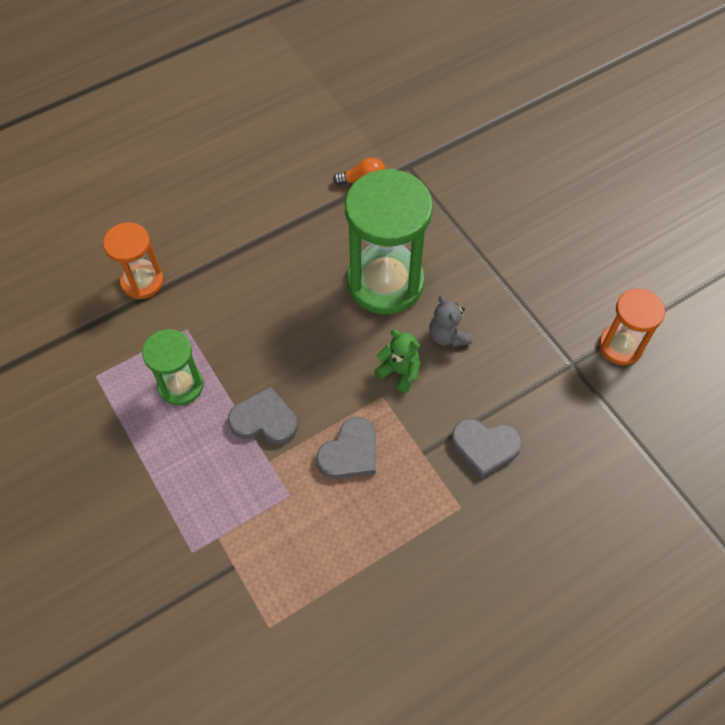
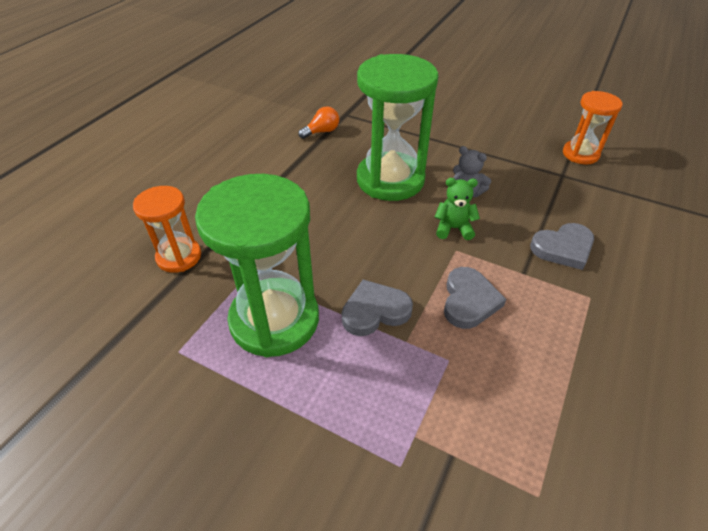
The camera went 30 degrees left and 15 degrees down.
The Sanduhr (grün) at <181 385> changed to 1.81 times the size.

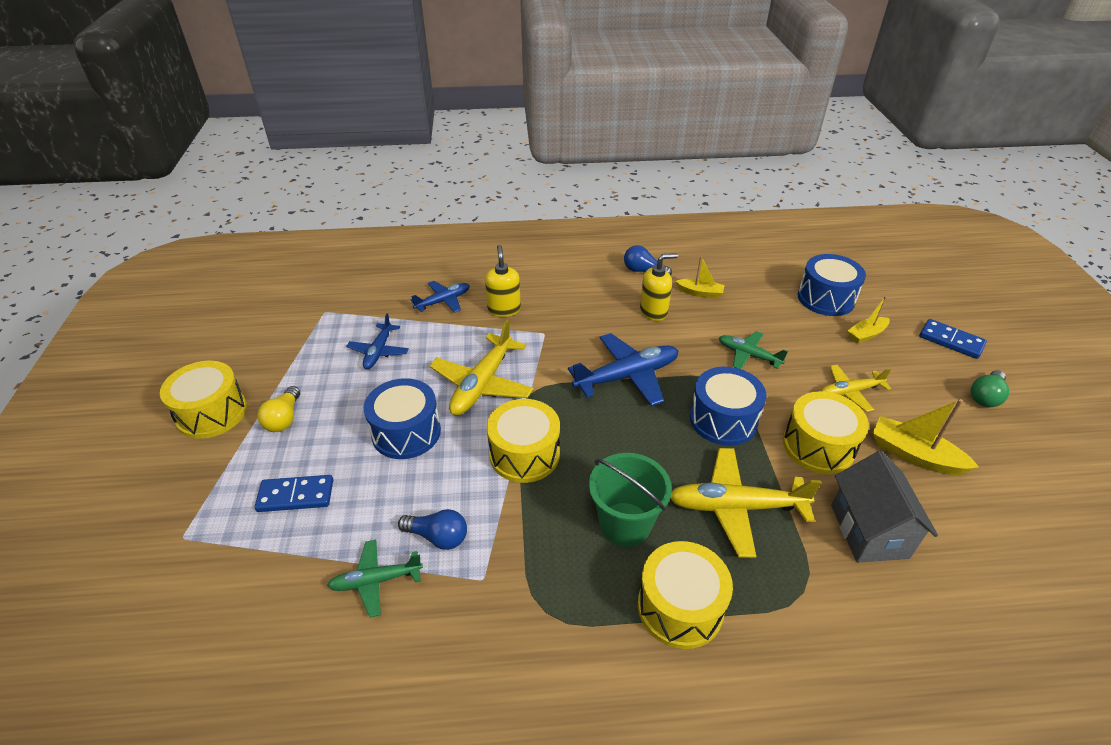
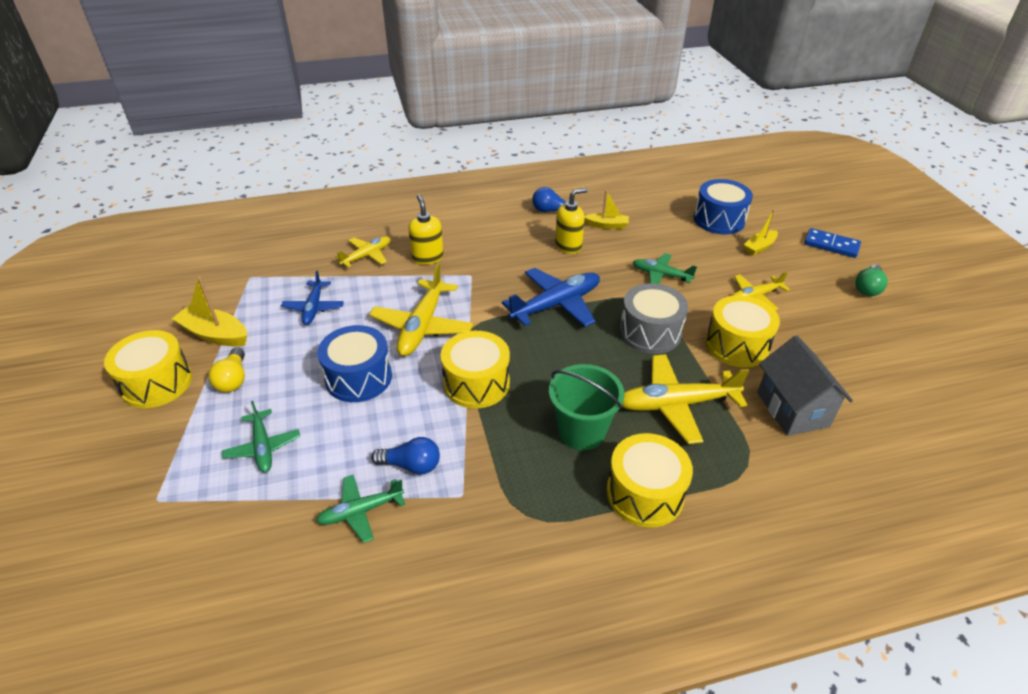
The camera went 10 degrees left and 0 degrees up.
The Flugzeug (blau) at <443 301> became the Flugzeug (gelb) at <367 256>.
The Trommel (blau) at <723 419> became the Trommel (grau) at <650 332>.
The Boot (gelb) moved from <914 455> to <215 334>.
The Dominostein (blau) at <296 495> was replaced by the Flugzeug (grün) at <263 447>.

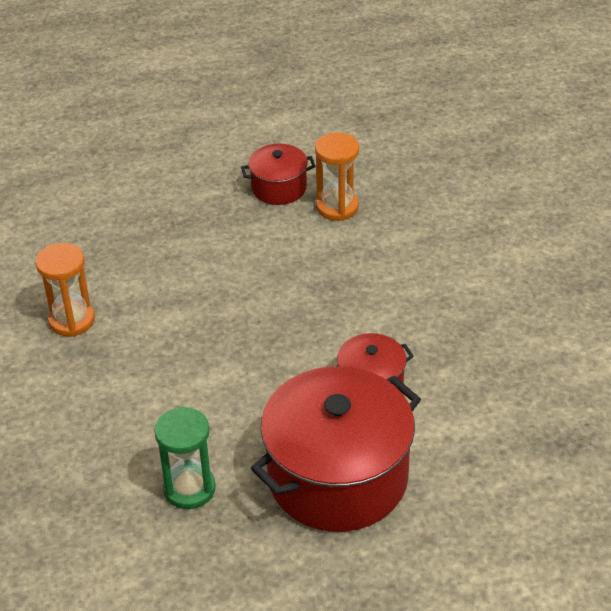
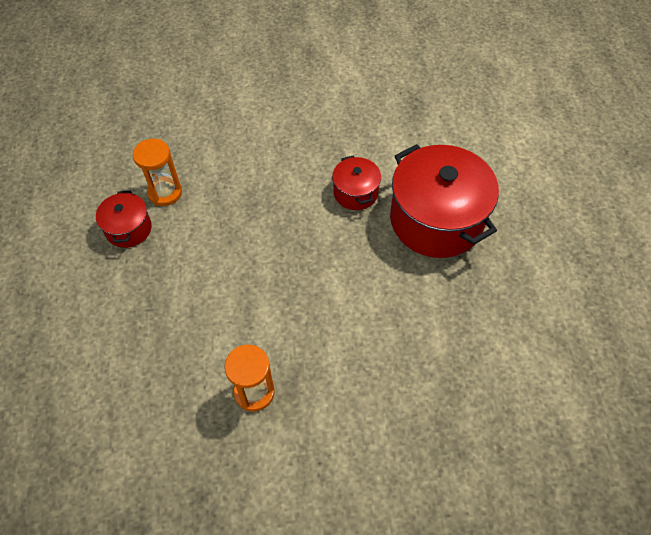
The camera went 85 degrees left and 15 degrees up.
The Sanduhr (grün) at <189 489> disappeared.

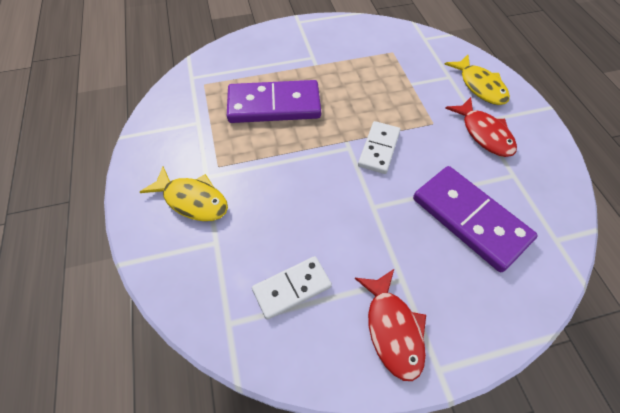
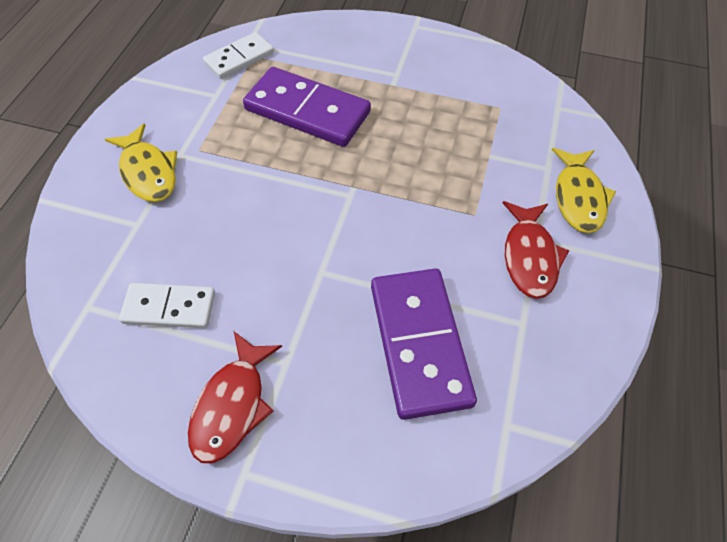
The camera went 30 degrees right and 0 degrees up.
The Dominostein (weiß) moved from <379 149> to <239 58>.

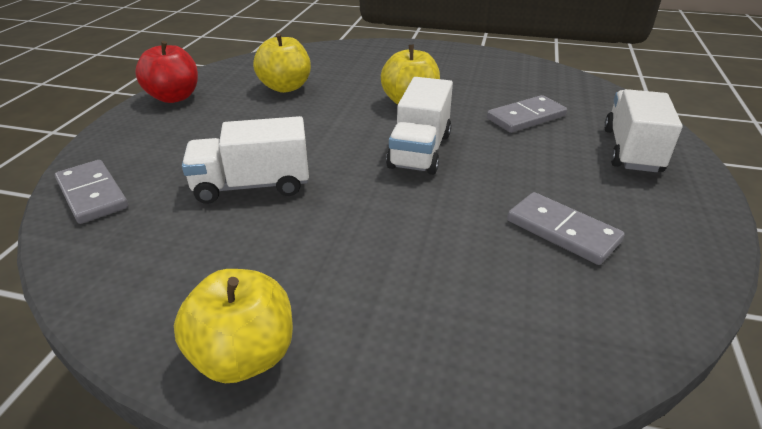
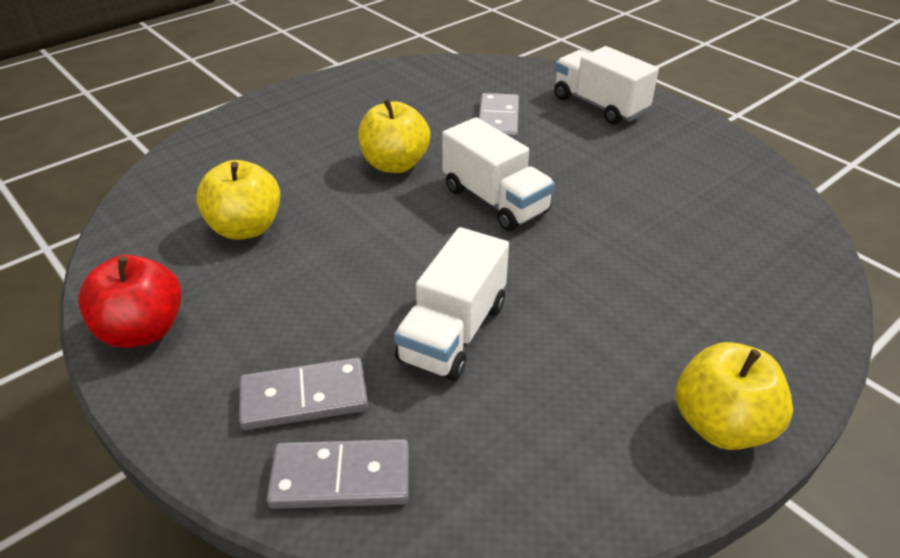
The camera went 55 degrees left and 5 degrees up.
The Dominostein (grau) moved from <562 231> to <304 398>.

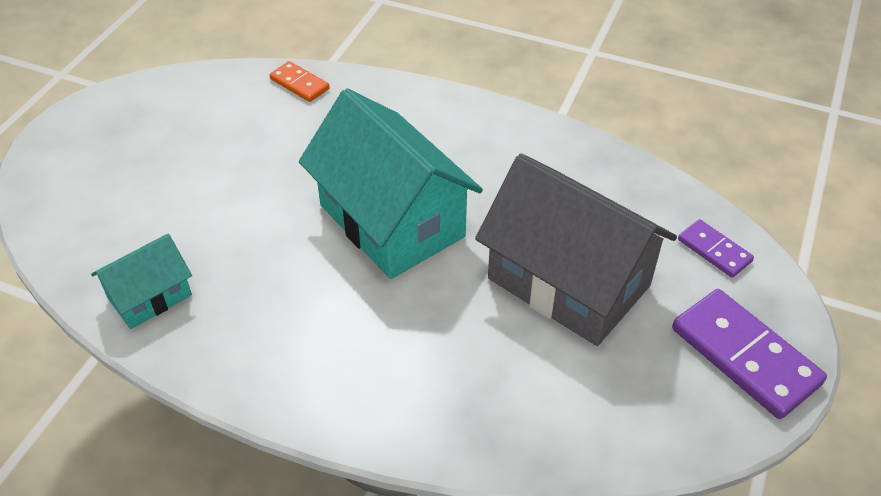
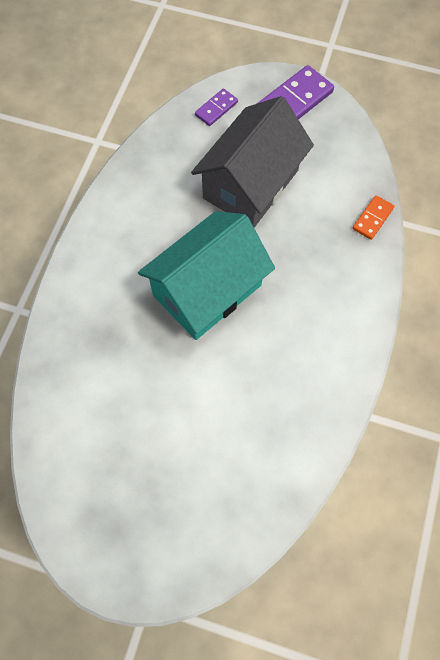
The camera went 95 degrees left and 20 degrees up.
The Dominostein (orange) moved from <299 84> to <372 218>.
The Haus (türkis) at <150 296> disappeared.

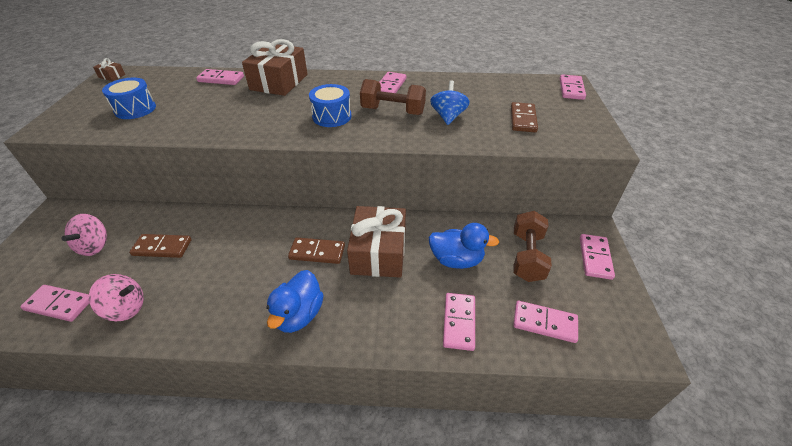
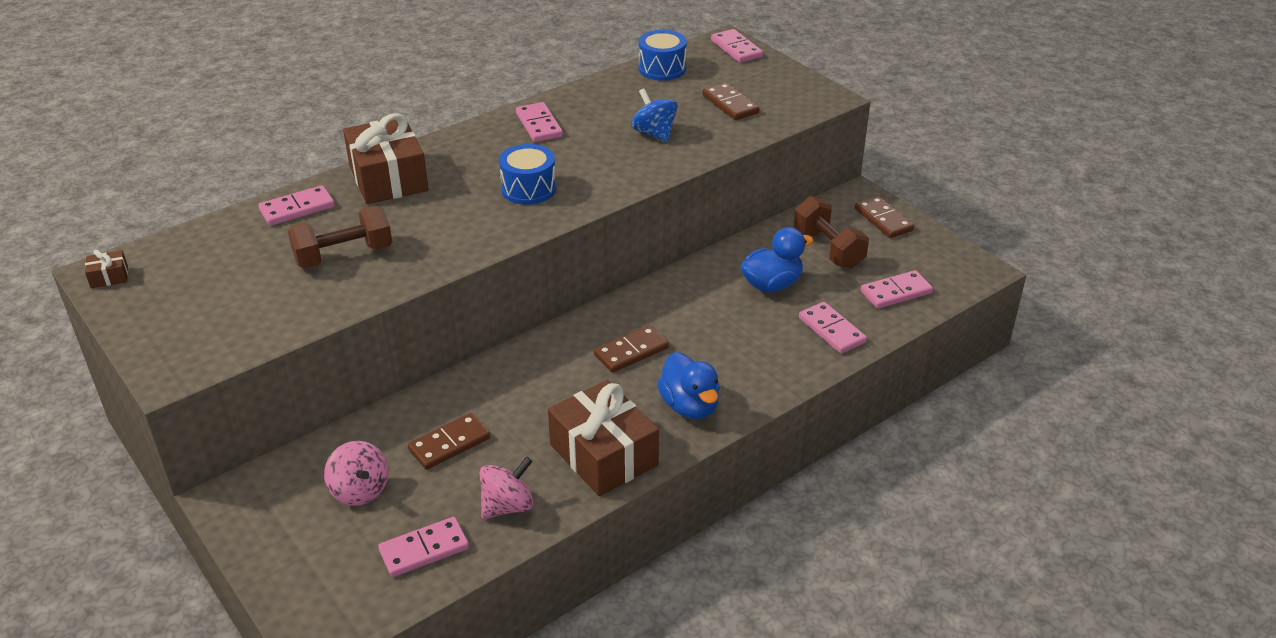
The camera went 40 degrees left and 5 degrees down.
The Trommel (blau) moved from <135 109> to <662 69>.
The Hantel (braun) moved from <393 111> to <344 255>.
The Geschenk (braun) moved from <379 252> to <604 455>.
The Dominostein (rosa) at <595 258> became the Dominostein (braun) at <883 219>.

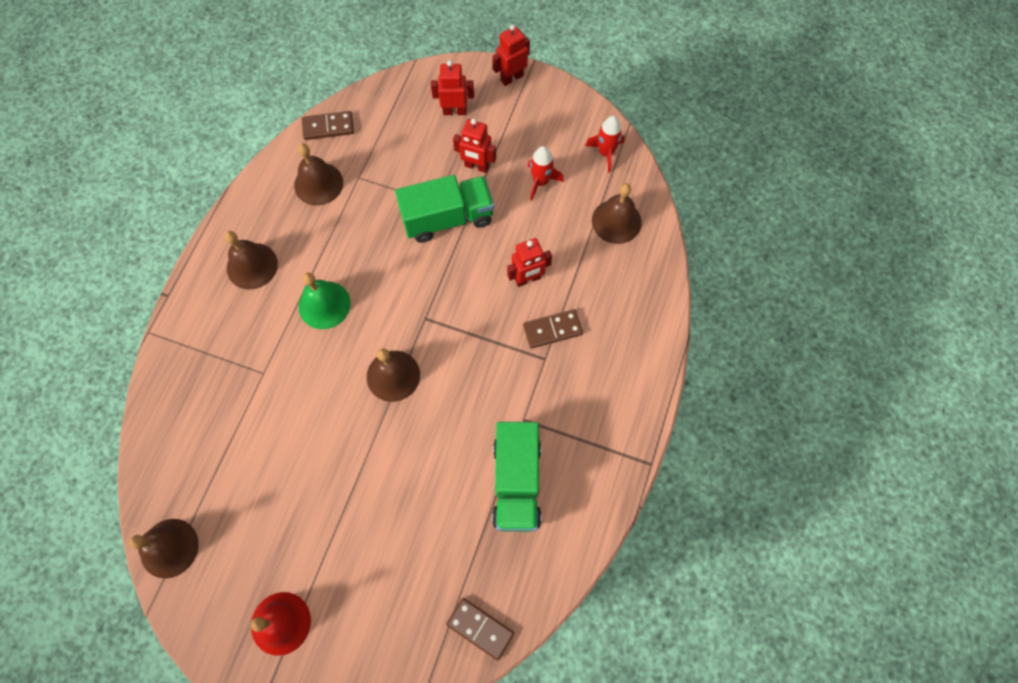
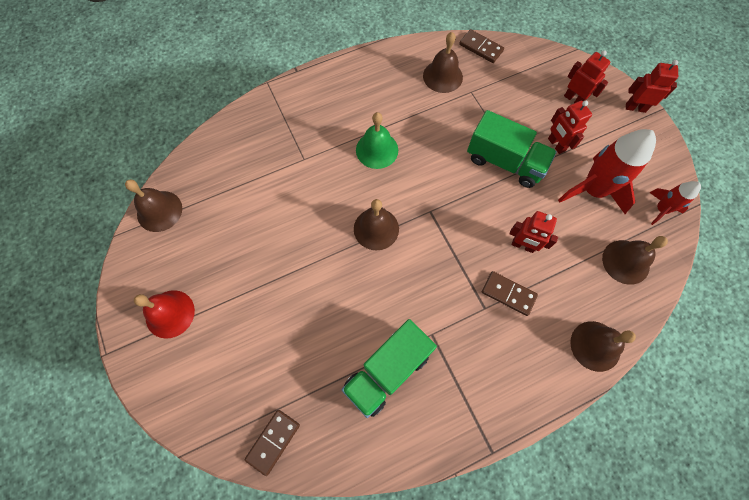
The camera went 45 degrees right and 0 degrees up.
The Rakete (rot) at <540 182> changed to 1.84 times the size.
The Glocke (braun) moved from <252 266> to <595 346>.
The Dominostein (braun) at <480 628> turned 45 degrees clockwise.

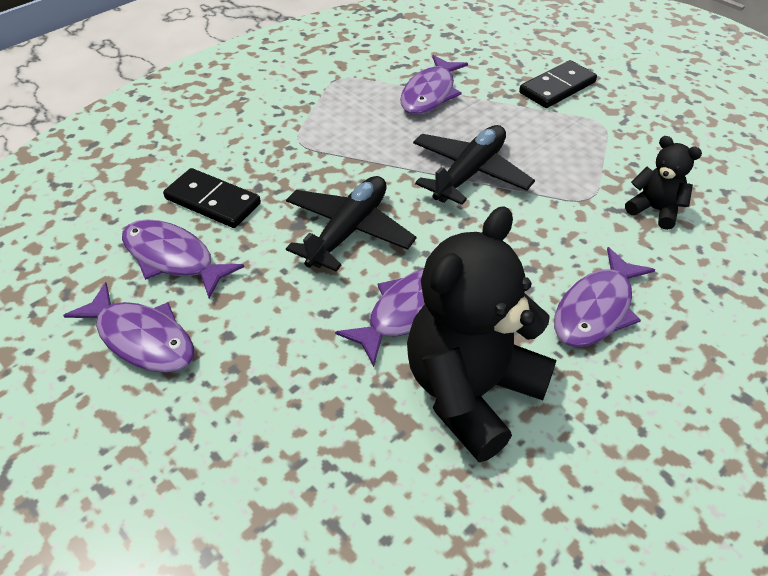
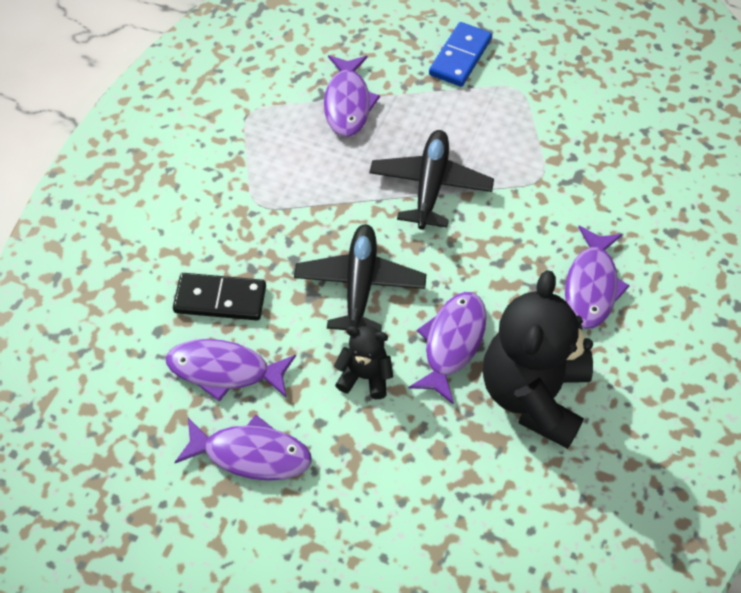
The camera went 25 degrees left and 10 degrees up.
The Dominostein (schwarz) at <557 88> became the Dominostein (blau) at <460 57>.
The Teddybär (schwarz) moved from <655 210> to <365 376>.

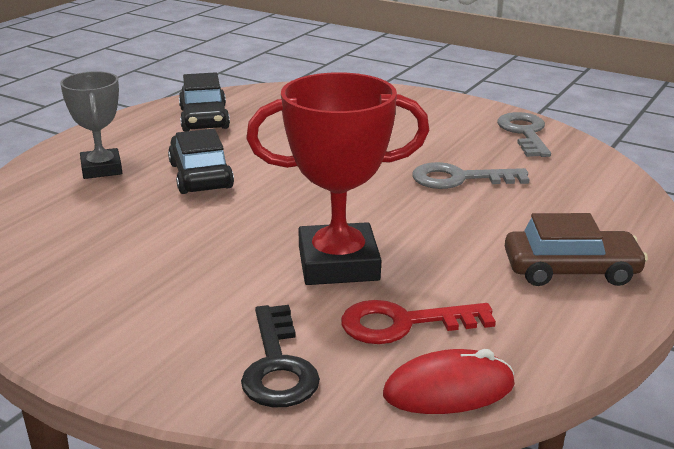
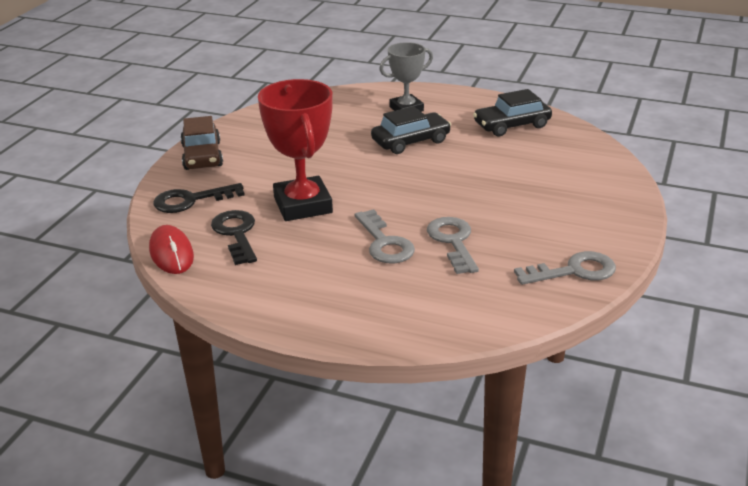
The camera went 80 degrees right and 5 degrees up.
The Auto (braun) moved from <571 270> to <202 156>.
The Schlüssel (rot) at <403 324> became the Schlüssel (schwarz) at <236 234>.
The Schlüssel (grau) at <384 243> appeared.

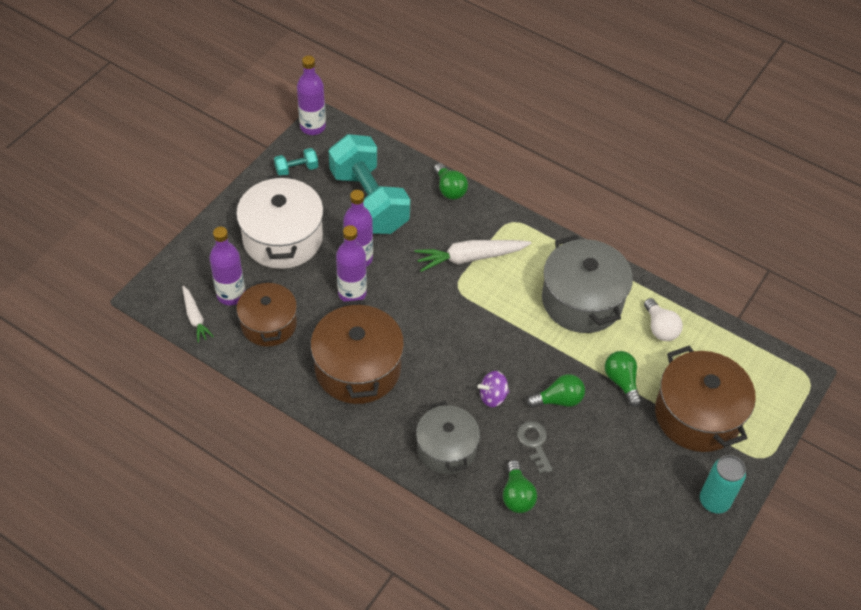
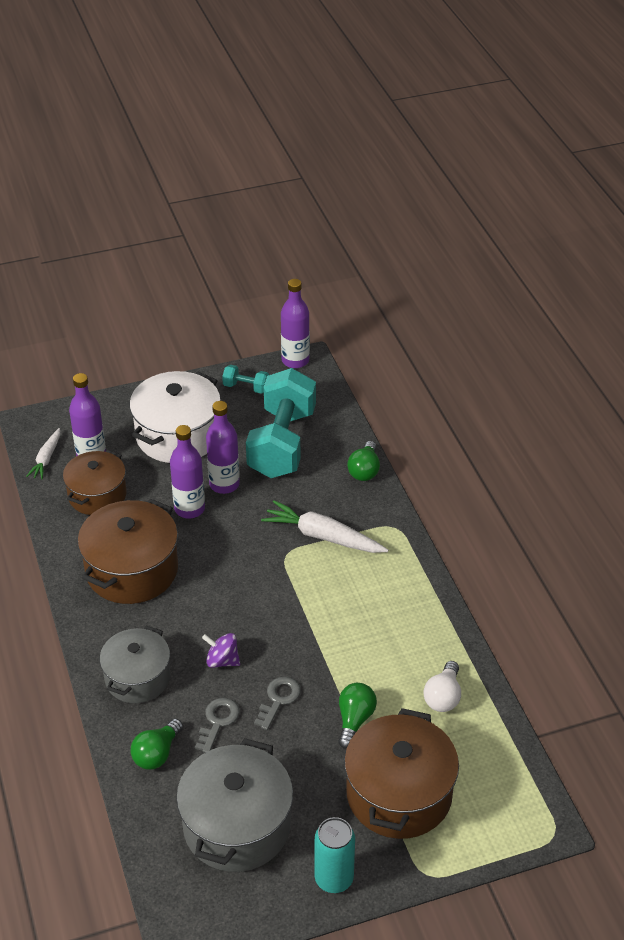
The camera went 40 degrees right and 10 degrees down.
The Kochtopf (grau) moved from <582 301> to <237 826>.
The Glühbirne (grün) at <559 400> was replaced by the Schlüssel (grau) at <278 699>.

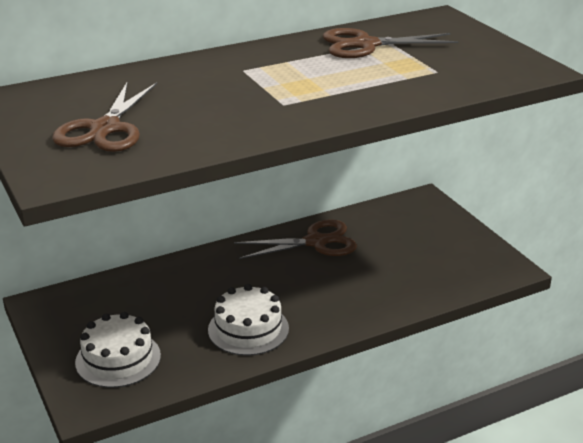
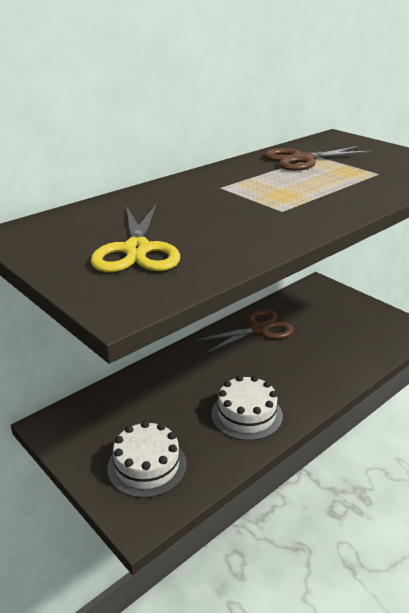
The camera went 15 degrees left and 0 degrees up.
The Schere (braun) at <105 129> became the Schere (gelb) at <137 250>.

